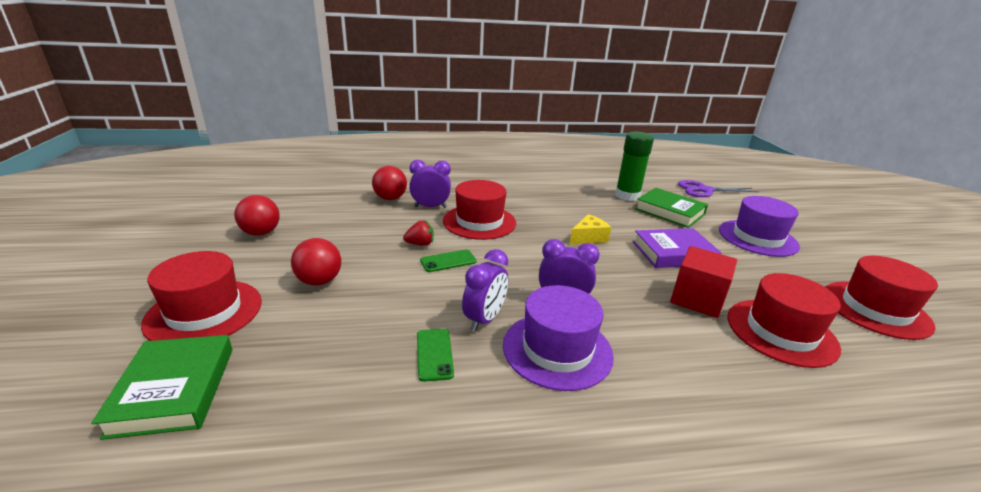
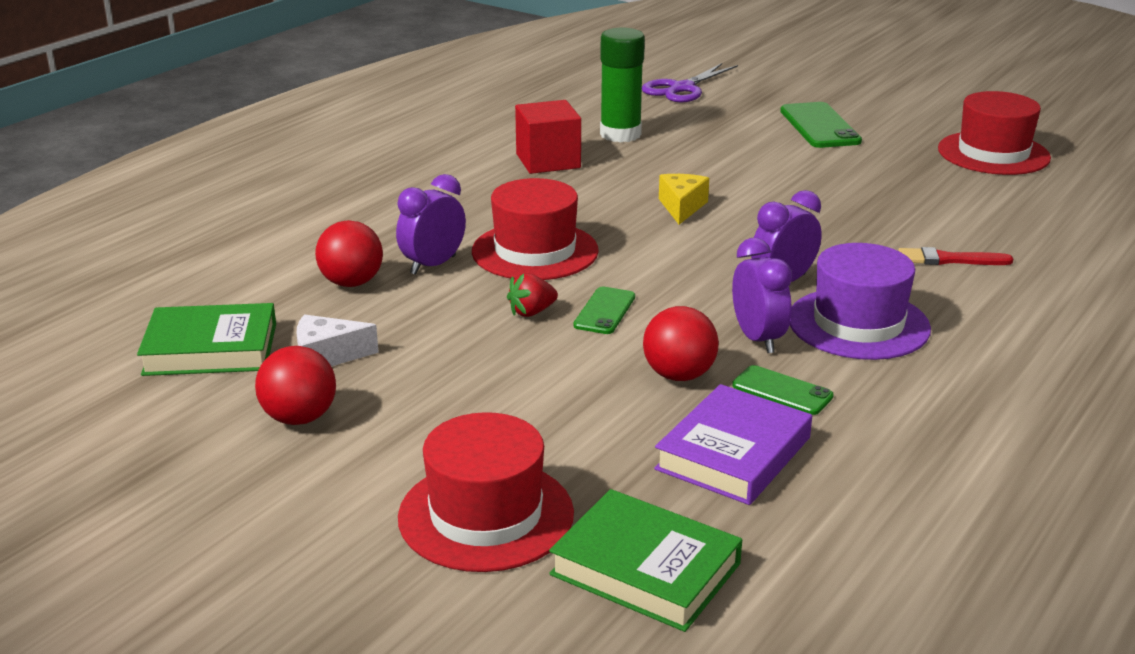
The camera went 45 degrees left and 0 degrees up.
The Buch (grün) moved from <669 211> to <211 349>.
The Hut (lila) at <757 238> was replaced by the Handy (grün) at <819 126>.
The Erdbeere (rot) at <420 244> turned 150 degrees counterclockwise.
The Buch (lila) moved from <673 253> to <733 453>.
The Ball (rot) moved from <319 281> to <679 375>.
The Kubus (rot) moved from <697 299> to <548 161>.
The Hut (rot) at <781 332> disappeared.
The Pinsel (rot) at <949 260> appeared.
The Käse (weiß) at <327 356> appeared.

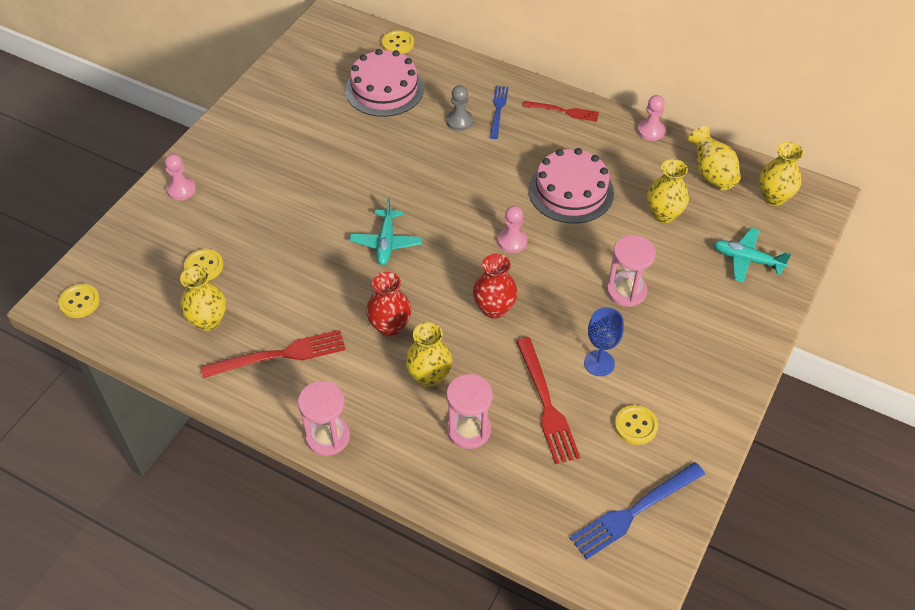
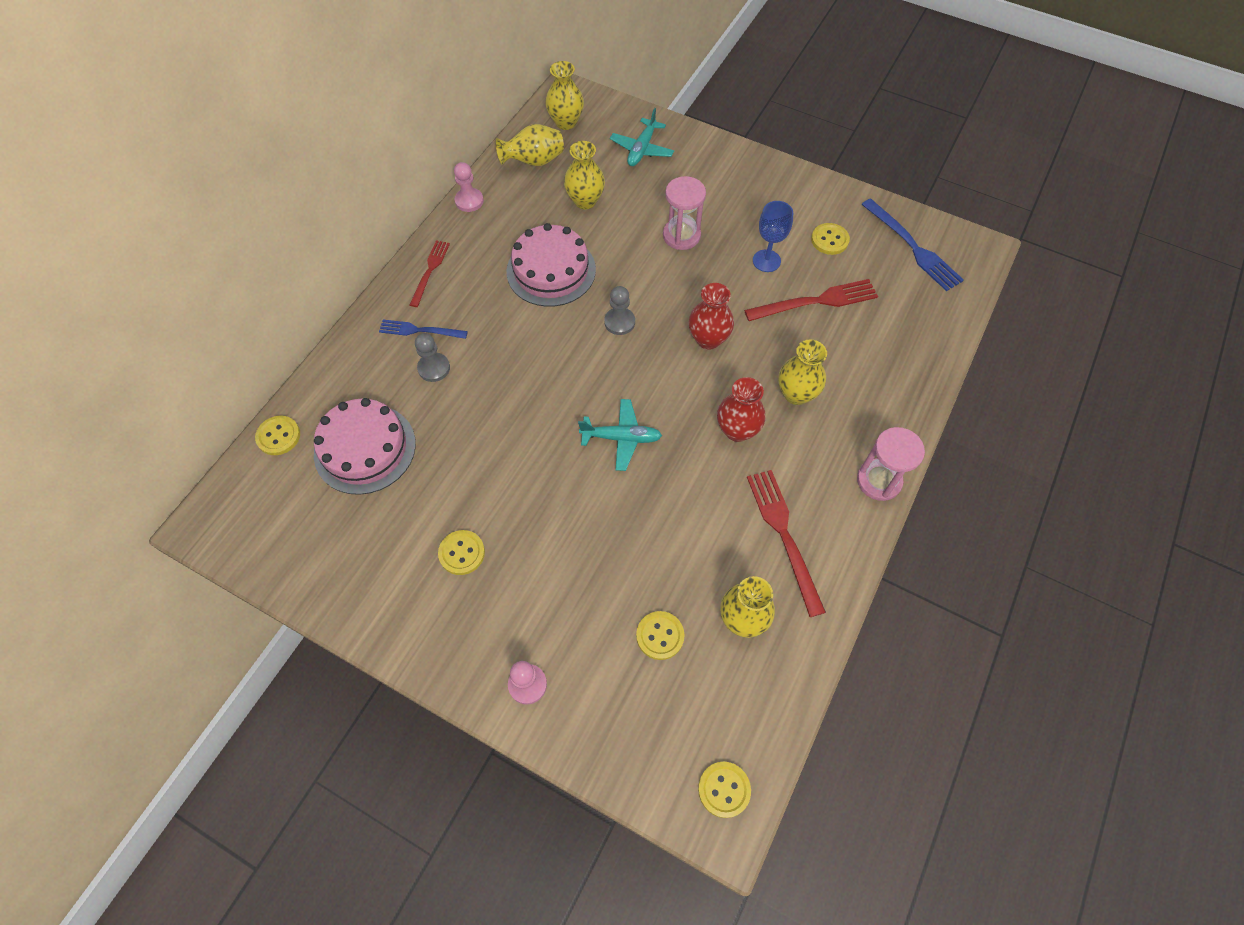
The camera went 90 degrees left and 10 degrees up.
The Bauer (rosa) at <512 241> became the Bauer (grau) at <619 322>.
The Sanduhr (rosa) at <469 430> disappeared.
The Knopf (gelb) at <462 553> appeared.

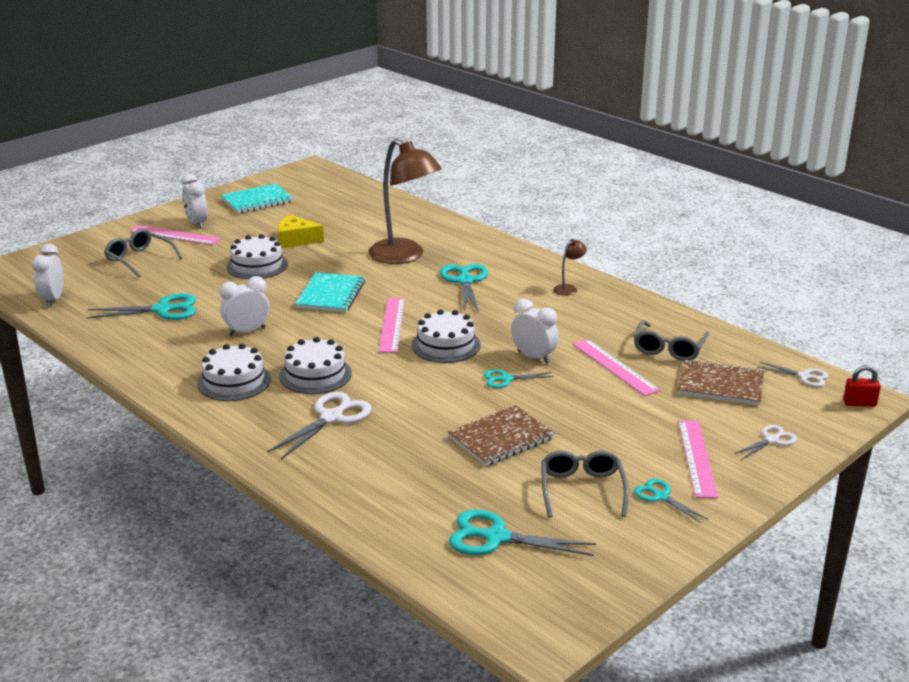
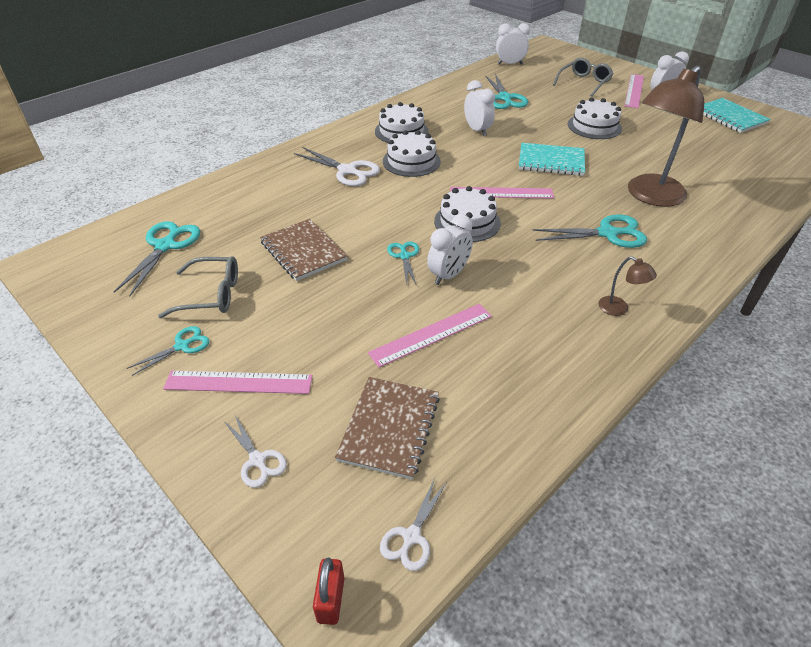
The camera went 90 degrees right and 15 degrees up.
The Käse (gelb) at <296 240> disappeared.
The Brille (grau) at <668 349> disappeared.

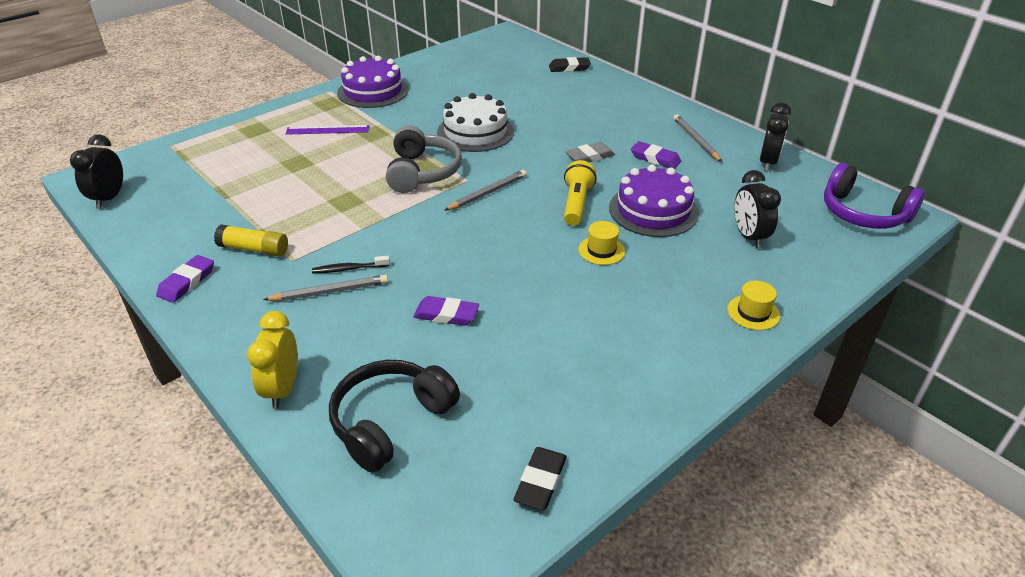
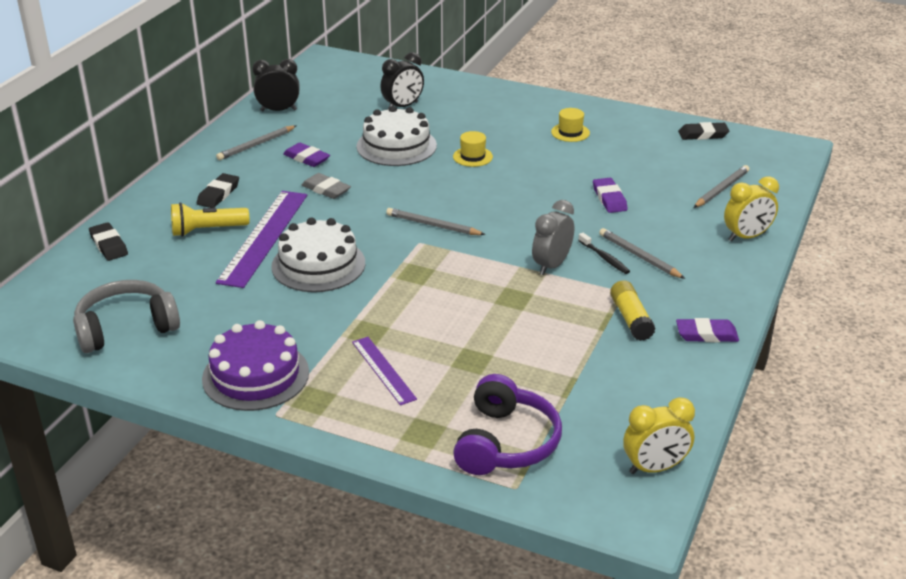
The camera went 115 degrees left and 5 degrees down.
The Kopfhörer (grau) moved from <422 172> to <126 328>.
The Wecker (schwarz) at <109 198> became the Wecker (gelb) at <655 468>.
The Radiergummi (lila) at <655 158> turned 60 degrees counterclockwise.
The Taschenlampe (gelb) moved from <576 204> to <207 230>.
The Kopfhörer (lila) moved from <863 213> to <506 443>.
The Kuchen (lila) at <653 210> became the Kuchen (weiß) at <396 146>.
The Hut (gelb) moved from <753 312> to <570 132>.
The Kopfhörer (schwarz) at <390 421> was replaced by the Bleistift (grau) at <721 189>.
The Radiergummi (schwarz) at <218 194> appeared.
The Lineal (lila) at <263 237> appeared.
The Wecker (grau) at <551 265> appeared.

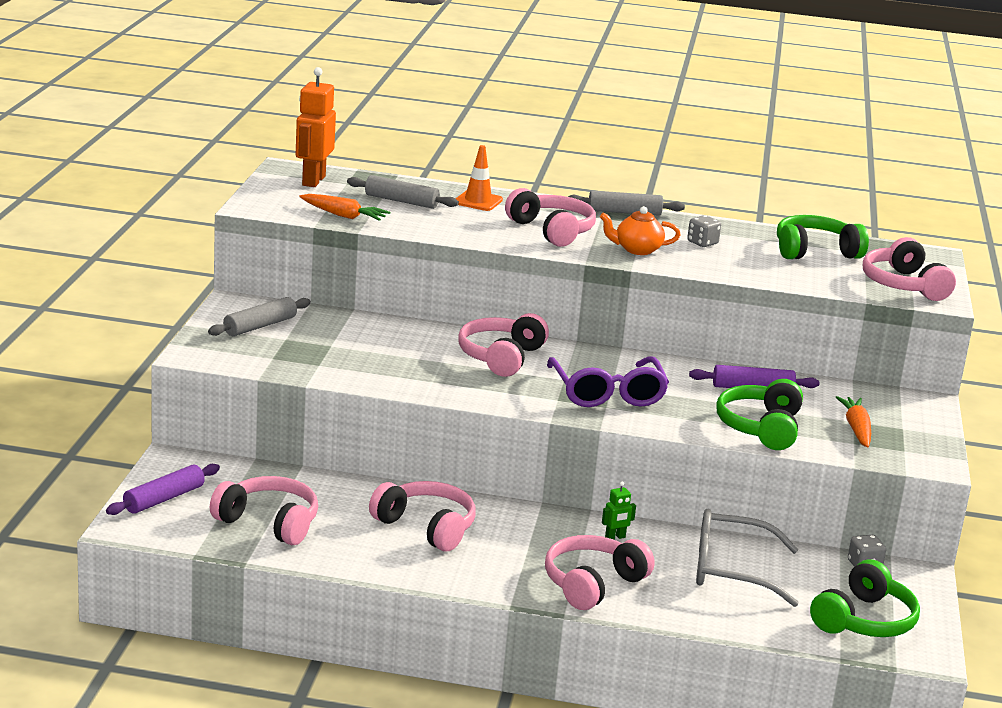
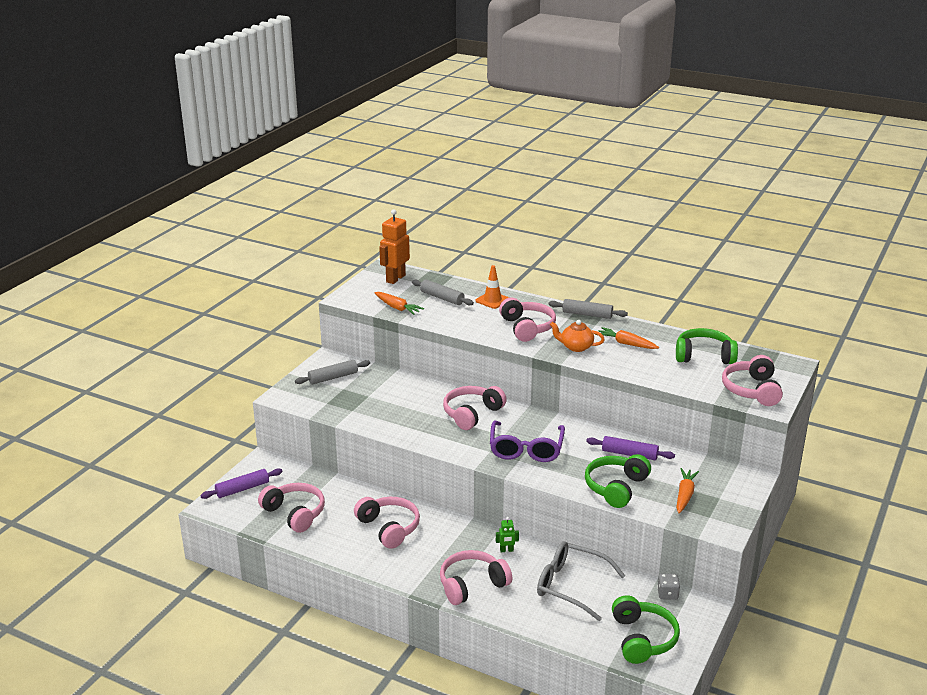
The camera went 20 degrees right and 5 degrees up.
The Spielwürfel (grau) at <702 243> was replaced by the Karotte (orange) at <626 344>.
The Kopfhörer (grün) at <864 620> turned 60 degrees counterclockwise.

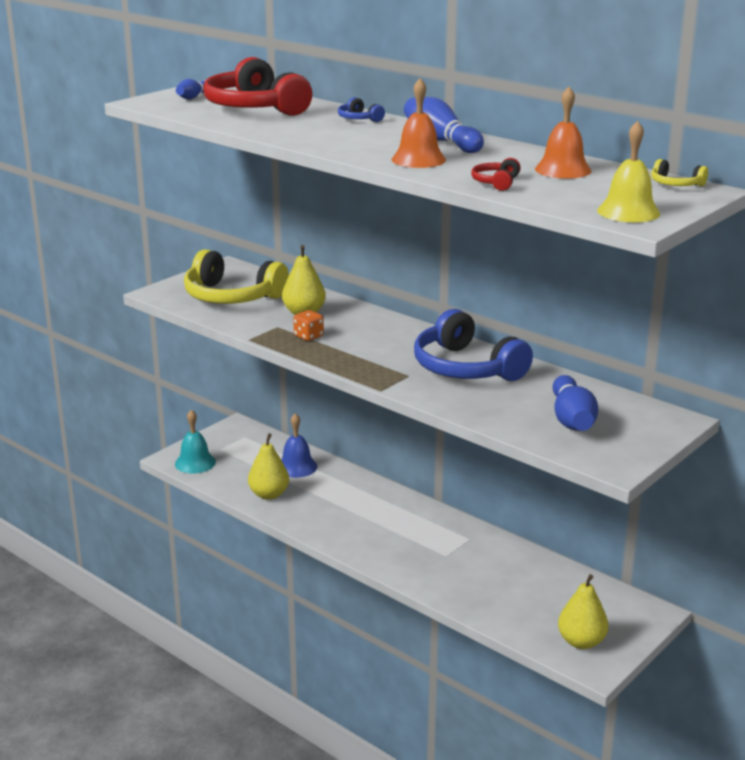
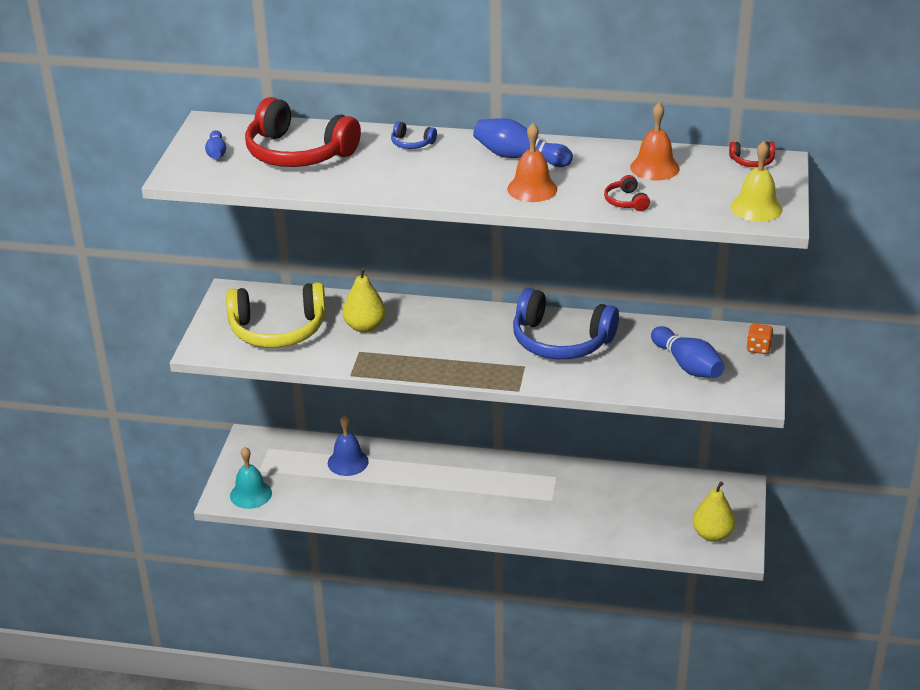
The camera went 30 degrees left and 10 degrees up.
The Kopfhörer (gelb) at <675 184> became the Kopfhörer (rot) at <752 161>.
The Spielwürfel (orange) moved from <308 336> to <758 348>.
The Birne (gelb) at <269 494> disappeared.

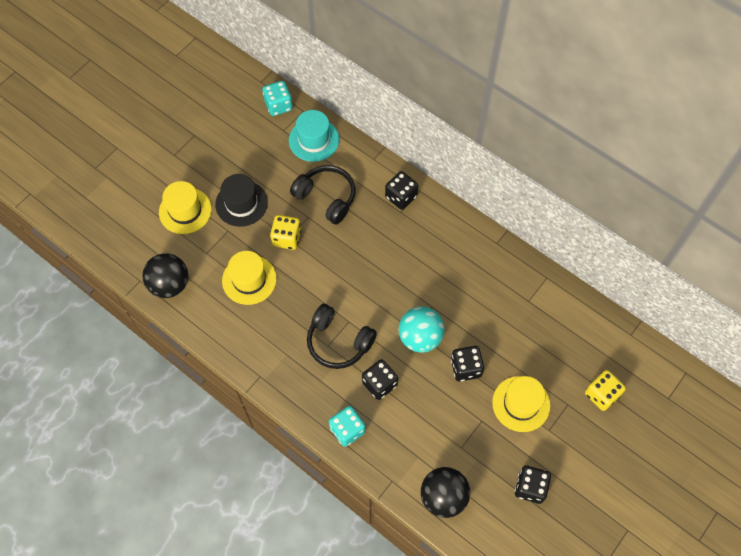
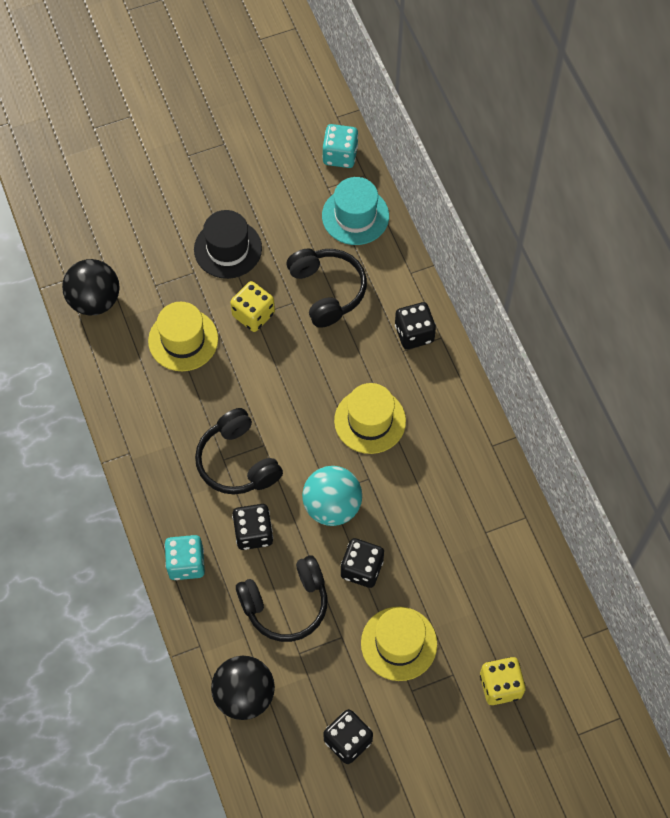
The camera went 30 degrees right and 0 degrees up.
The Hut (gelb) moved from <185 210> to <370 421>.
The Kopfhörer (schwarz) at <286 604> appeared.

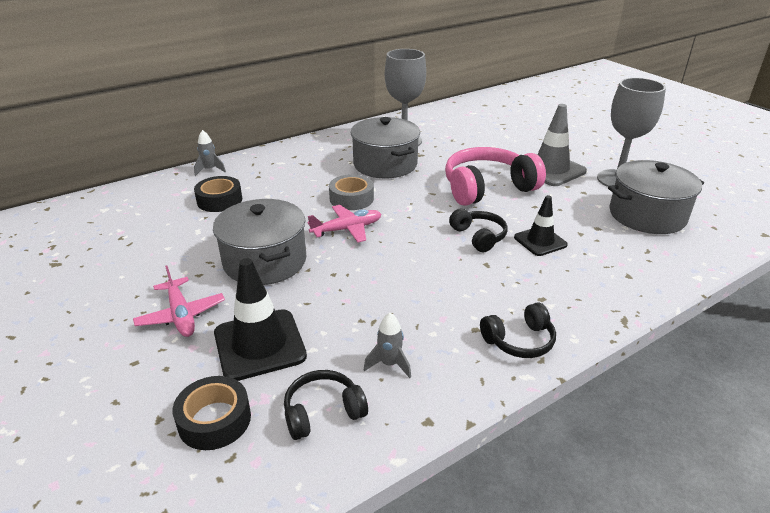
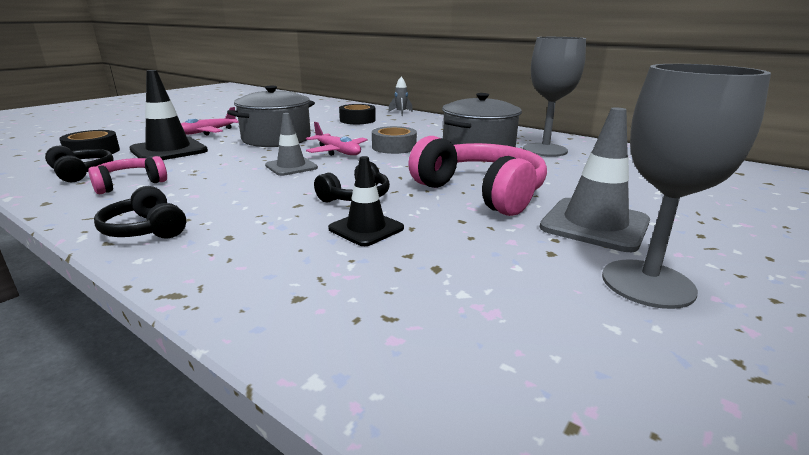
The camera went 70 degrees right and 10 degrees down.
The Kochtopf (grau) at <647 215> disappeared.
The Rakete (grau) at <389 364> was replaced by the Kopfhörer (rosa) at <130 184>.
The Leitkegel (grau) at <291 167> appeared.

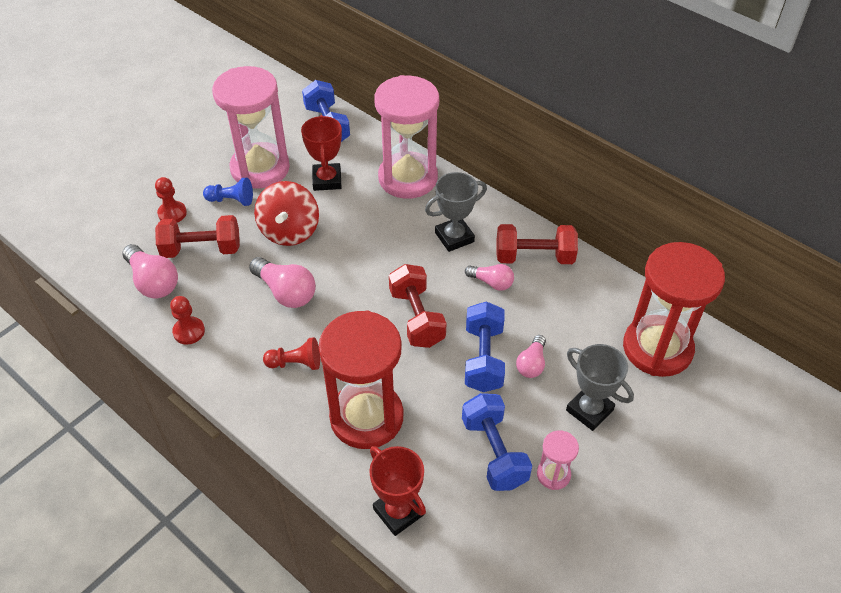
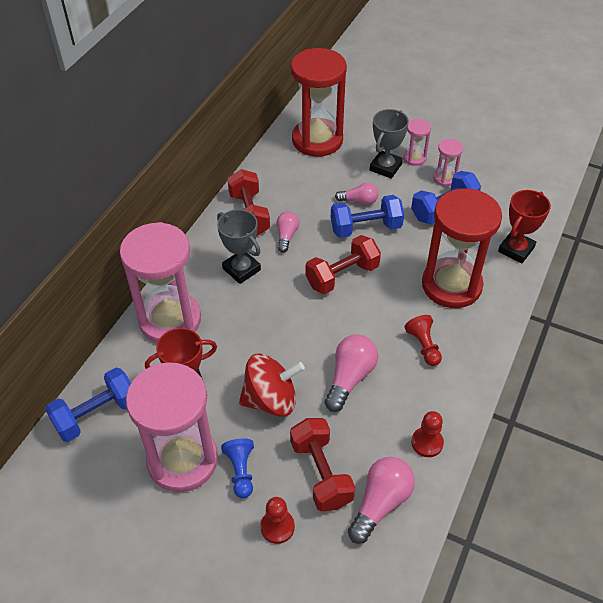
The camera went 105 degrees left and 0 degrees up.
The Sanduhr (rosa) at <414 158> appeared.

